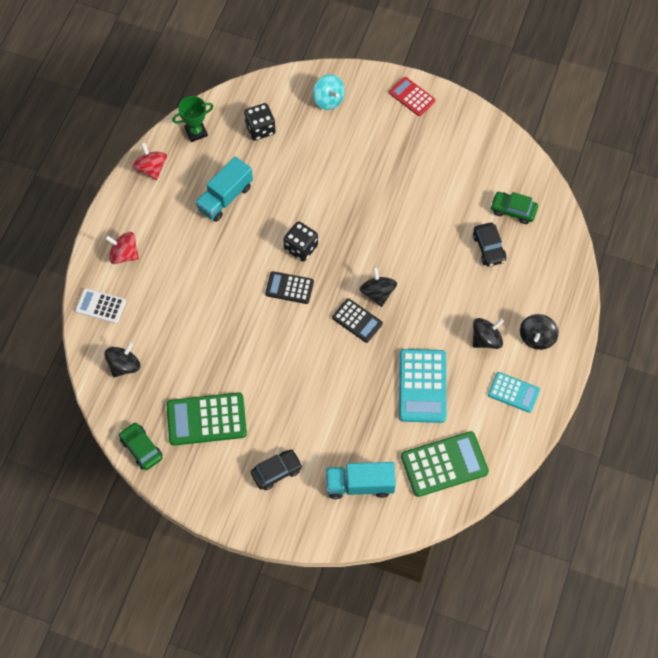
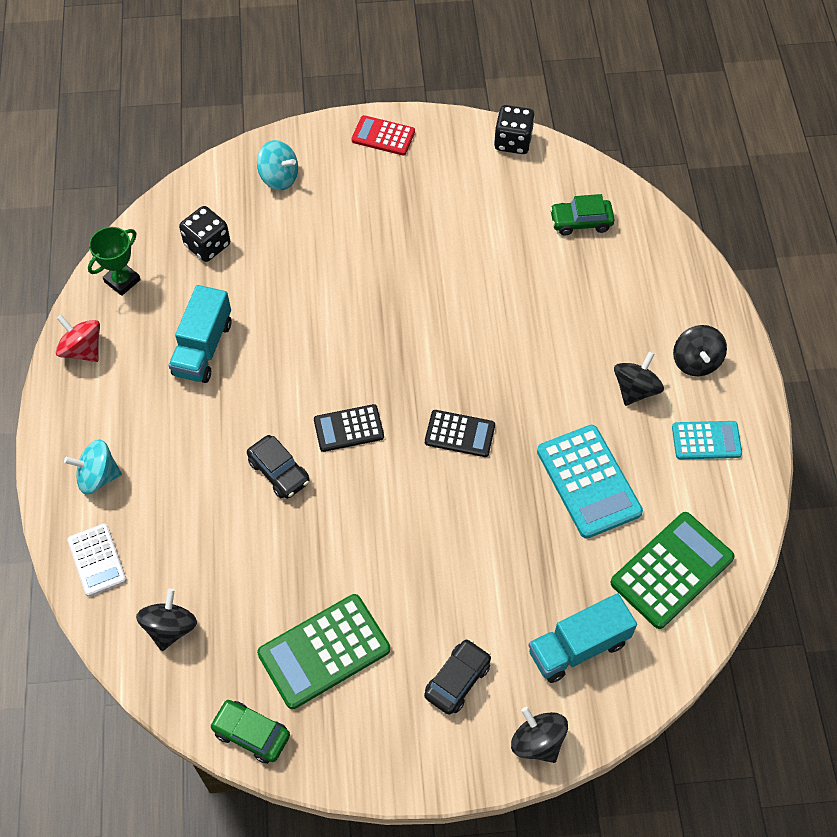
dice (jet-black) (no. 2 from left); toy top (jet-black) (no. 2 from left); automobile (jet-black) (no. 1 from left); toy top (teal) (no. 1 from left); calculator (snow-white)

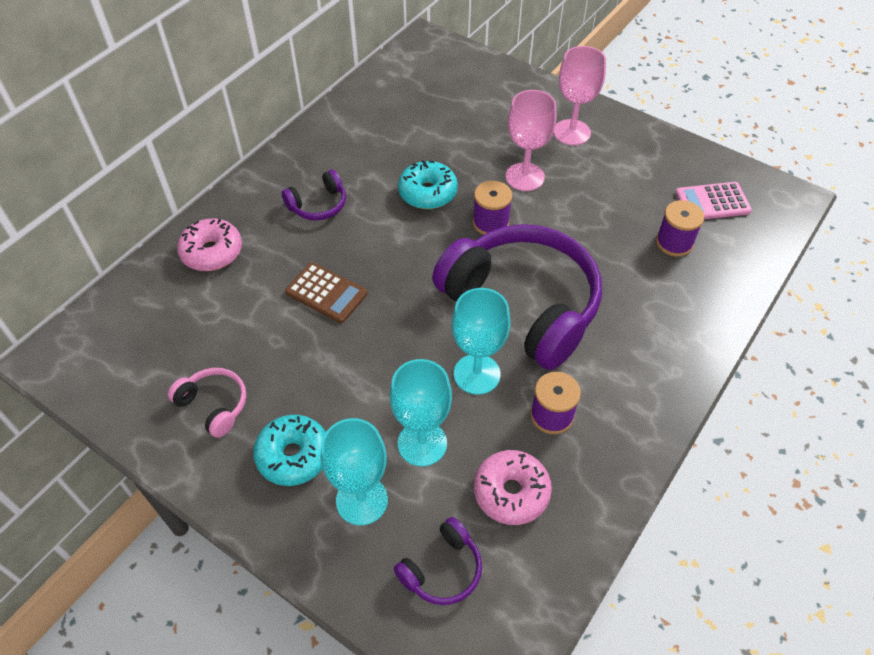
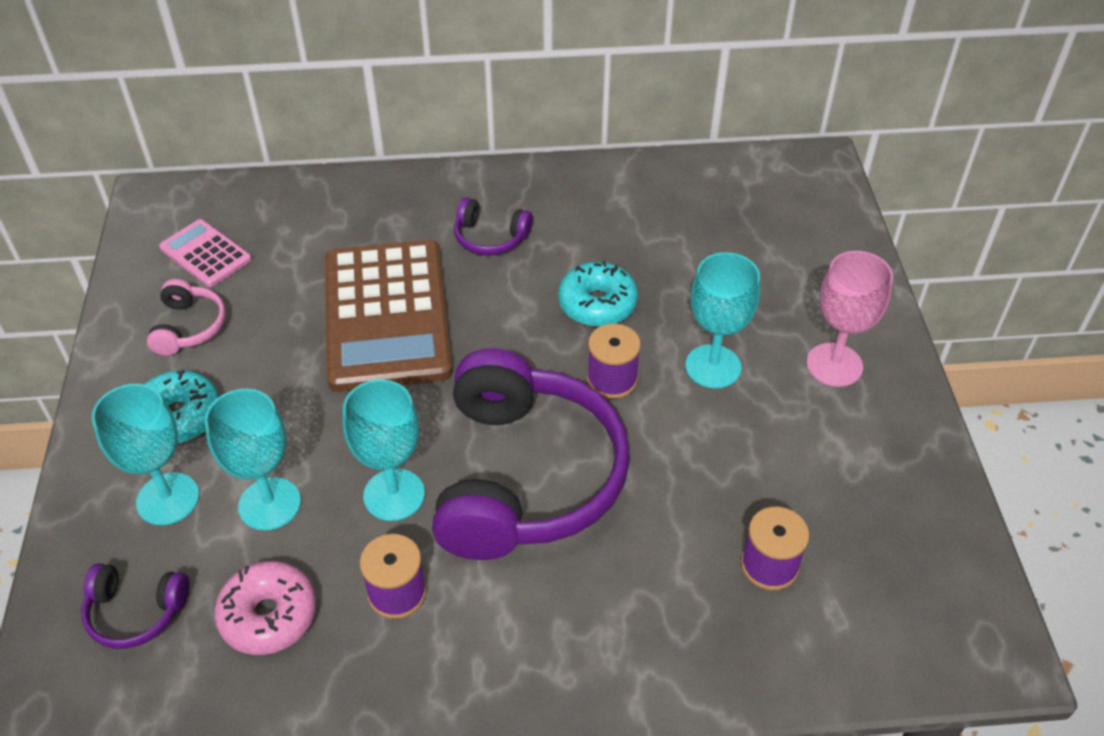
donut (rose-pink) (no. 1 from left in the first image); calculator (rose-pink); wine glass (teal) (no. 4 from left); calculator (brown)

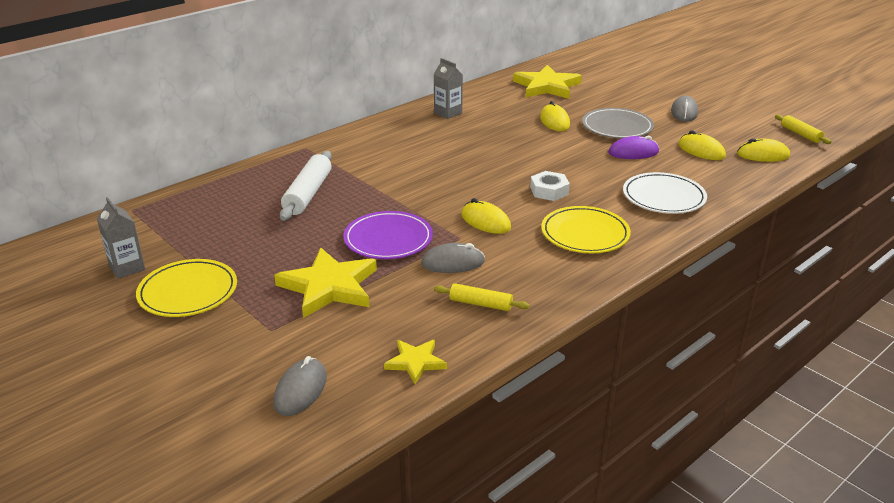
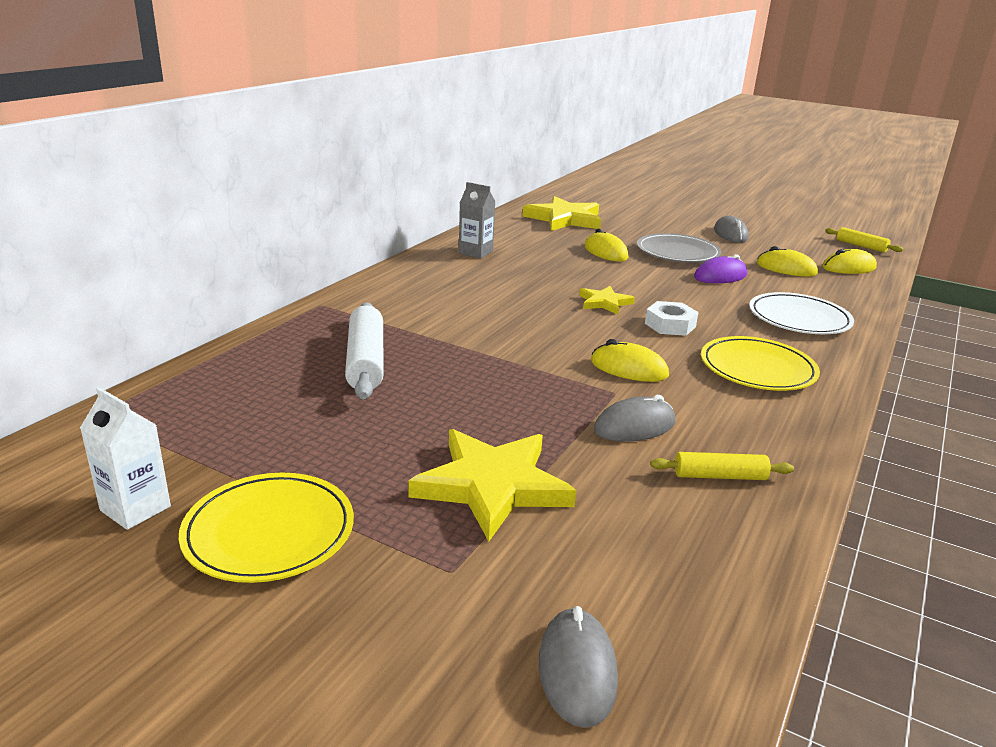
dinner plate (violet); five-pointed star (bright yellow) (no. 3 from left); milk carton (snow-white)

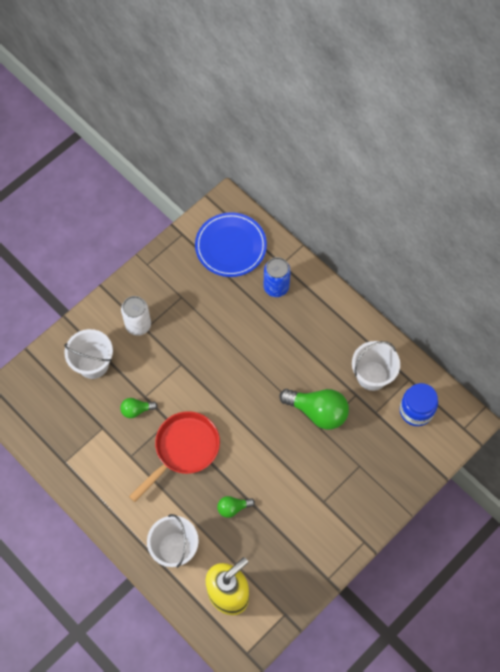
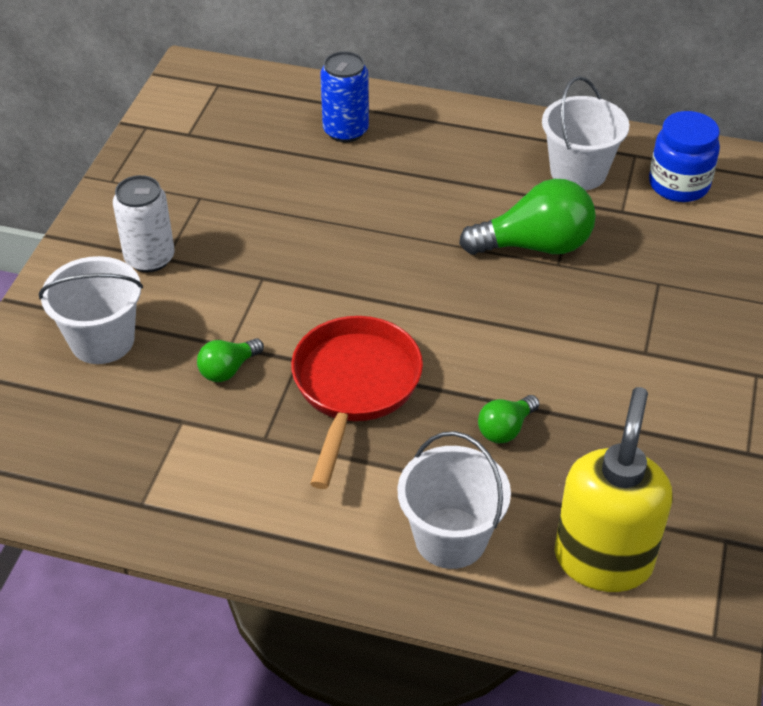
dinner plate (blue)

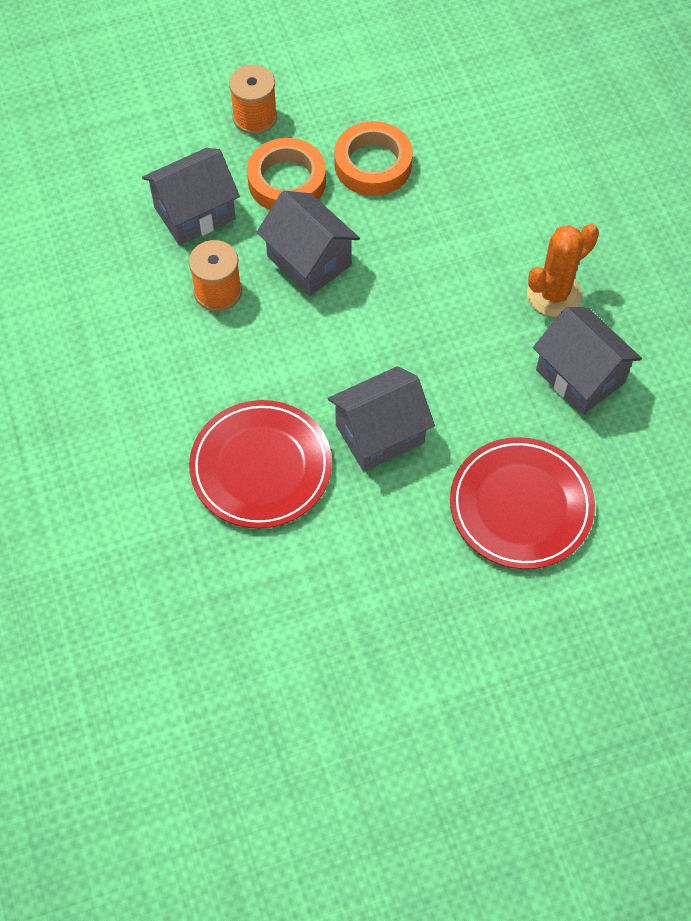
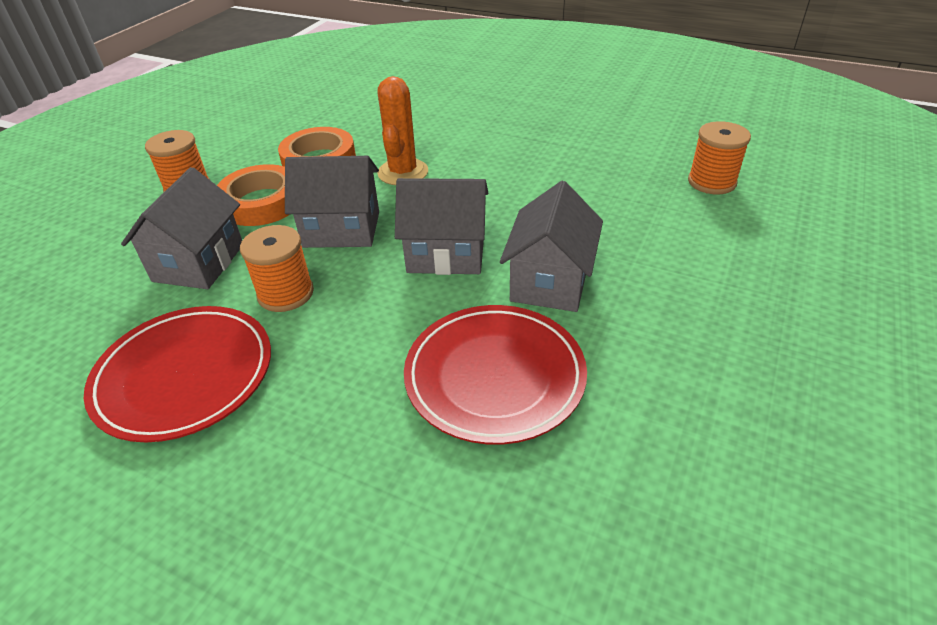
bobbin (bright orange) (no. 3 from left); dinner plate (crimson) (no. 1 from left); saguaro cactus (bright orange); house (grey) (no. 3 from left)

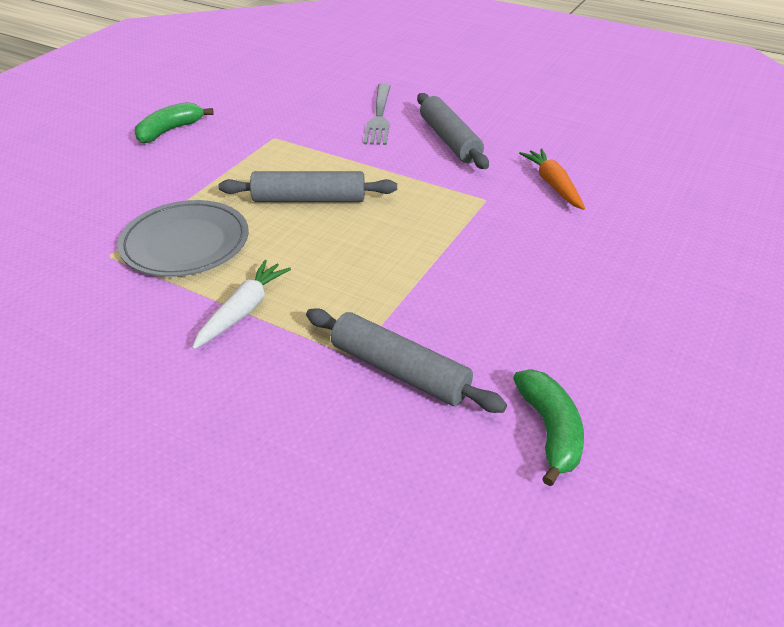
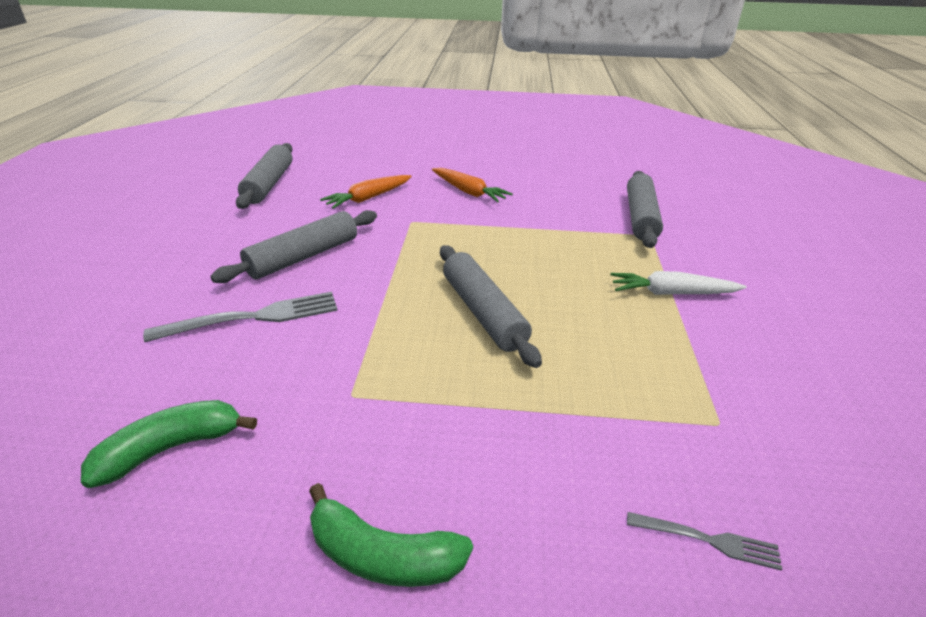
dinner plate (grey); rolling pin (grey) (no. 1 from left); root vegetable (bright orange) (no. 2 from left); fork (grey) (no. 2 from left); banana (green) (no. 1 from left)

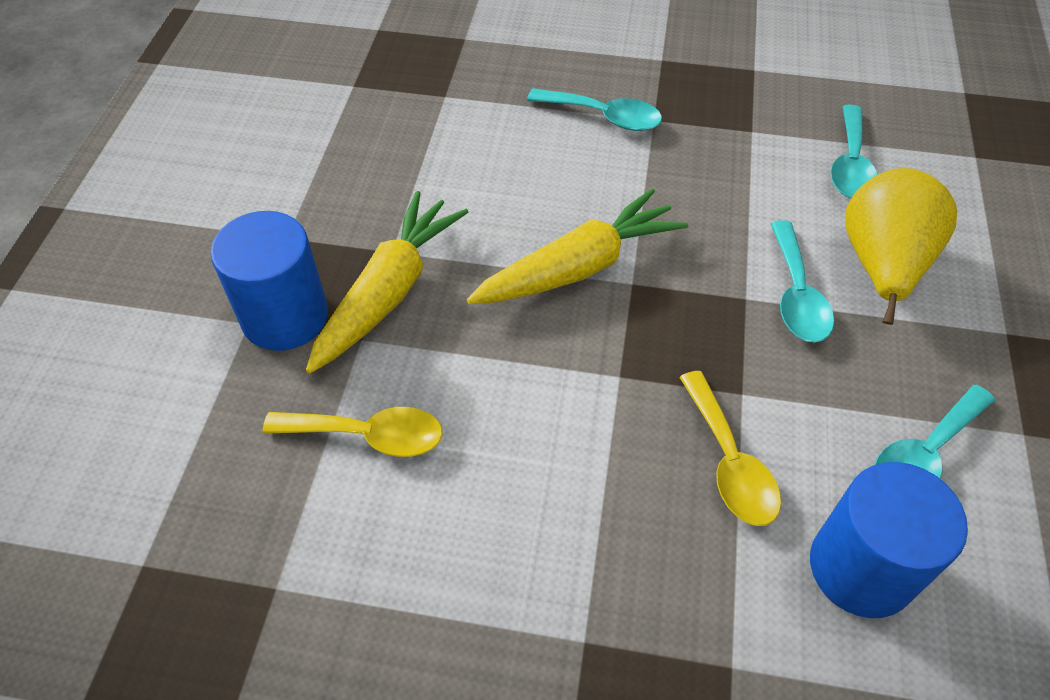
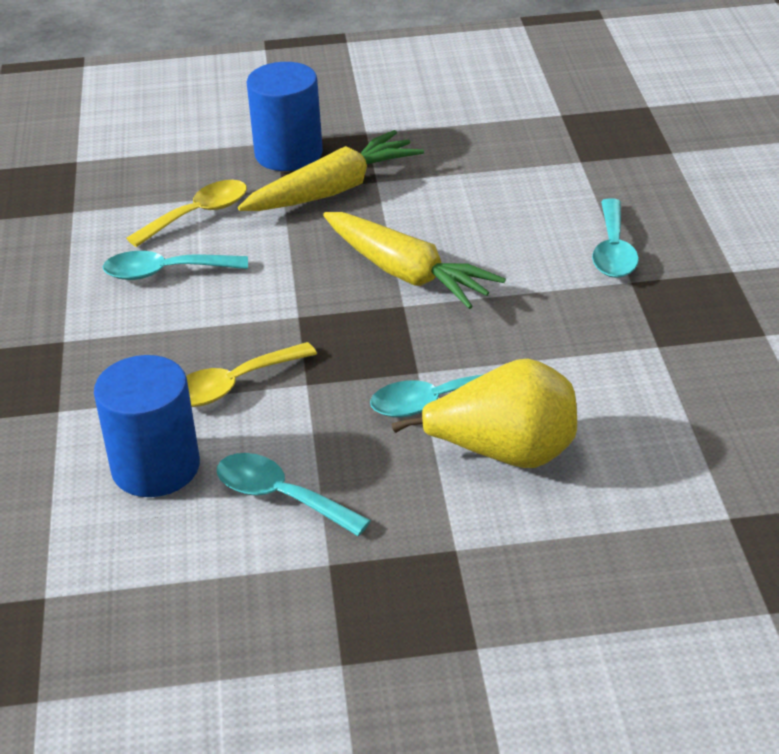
teaspoon (teal) (no. 1 from left); teaspoon (bright yellow) (no. 1 from left); root vegetable (bright yellow) (no. 1 from left)

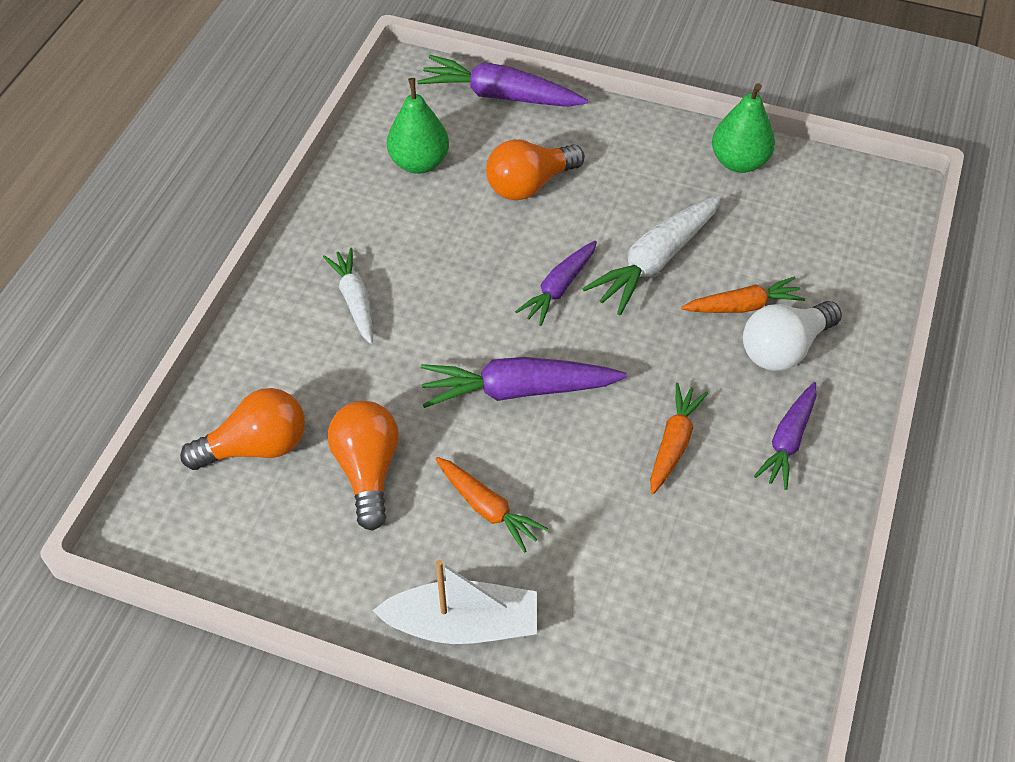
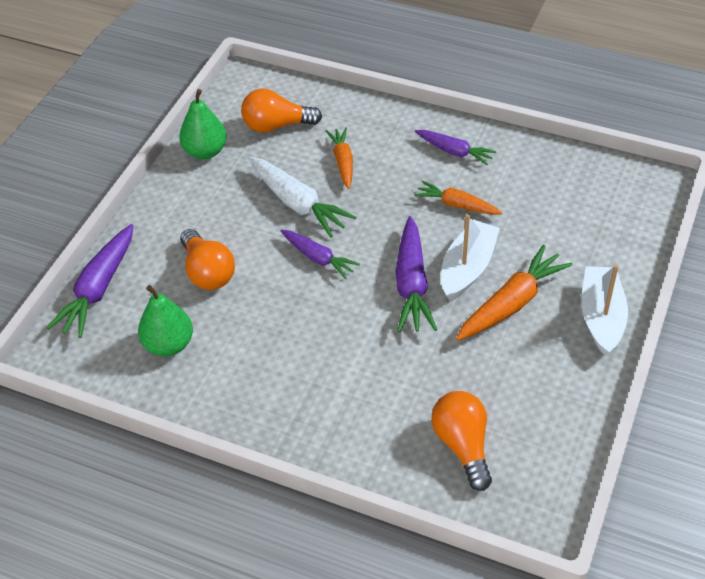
root vegetable (snow-white) (no. 1 from left in the first image); bulb (snow-white); boat (snow-white) (no. 1 from left); bulb (bright orange) (no. 2 from left); root vegetable (bright orange) (no. 3 from left)

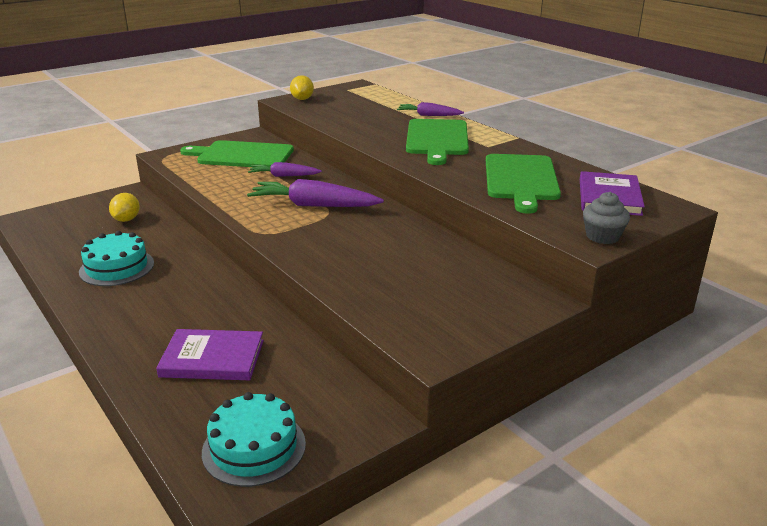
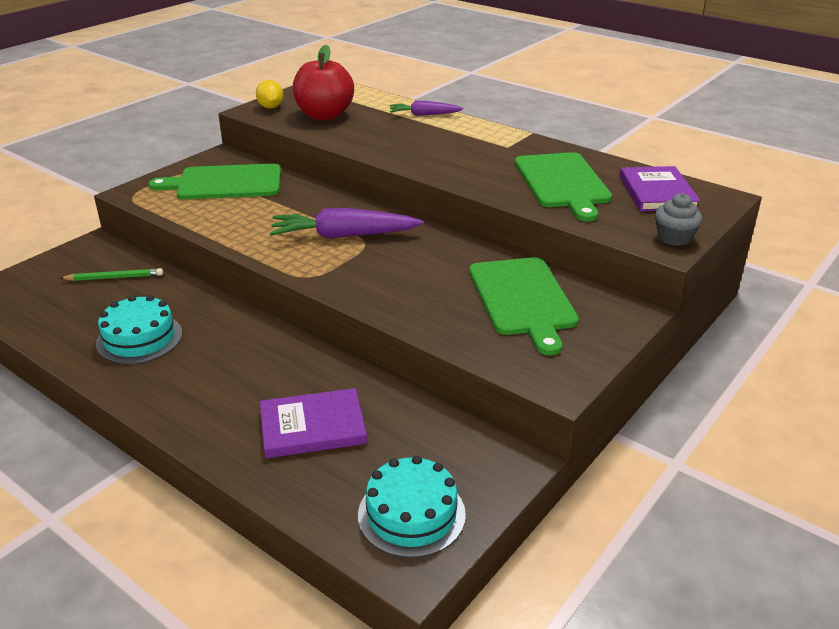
root vegetable (violet) (no. 1 from left in the first image); toy apple (crimson); bread board (green) (no. 2 from left); wooden pencil (green)

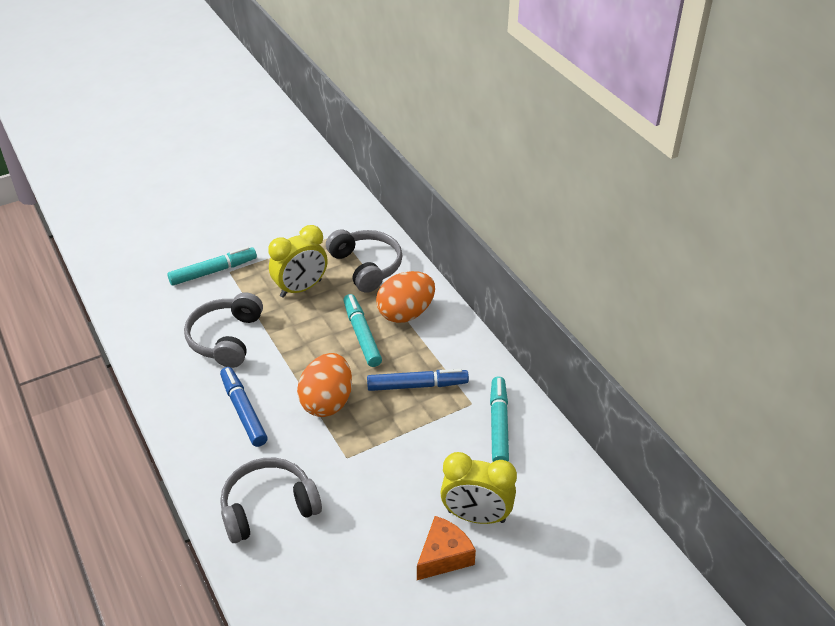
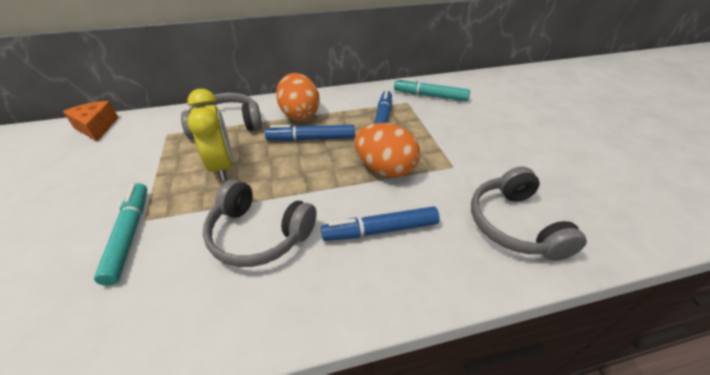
bedside clock (bright yellow) (no. 2 from left in the first image); piece of cheese (bright orange); marker (blue) (no. 1 from left)

